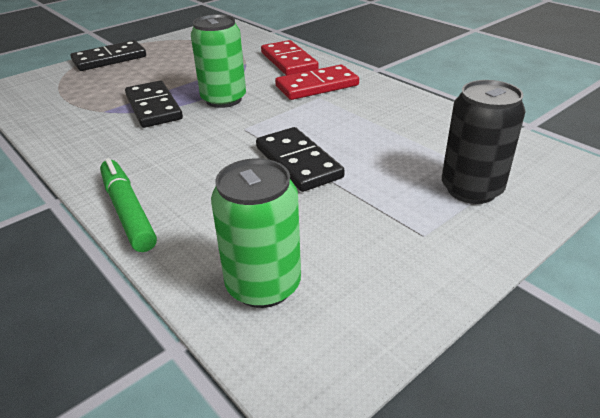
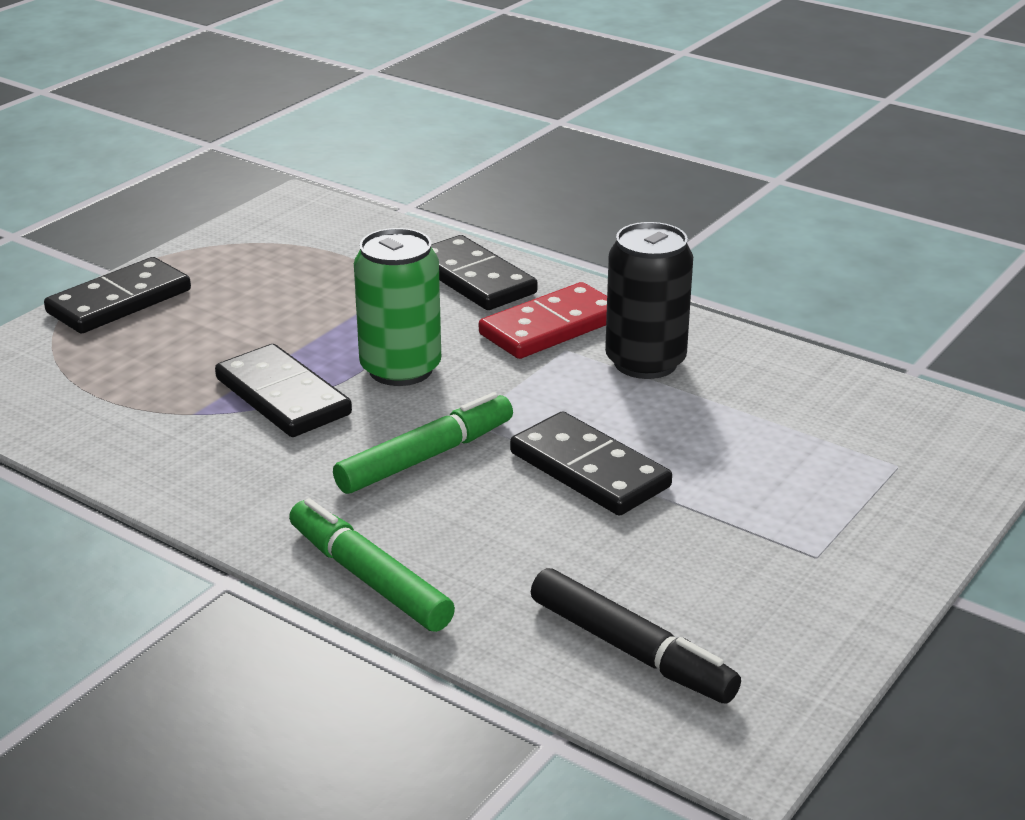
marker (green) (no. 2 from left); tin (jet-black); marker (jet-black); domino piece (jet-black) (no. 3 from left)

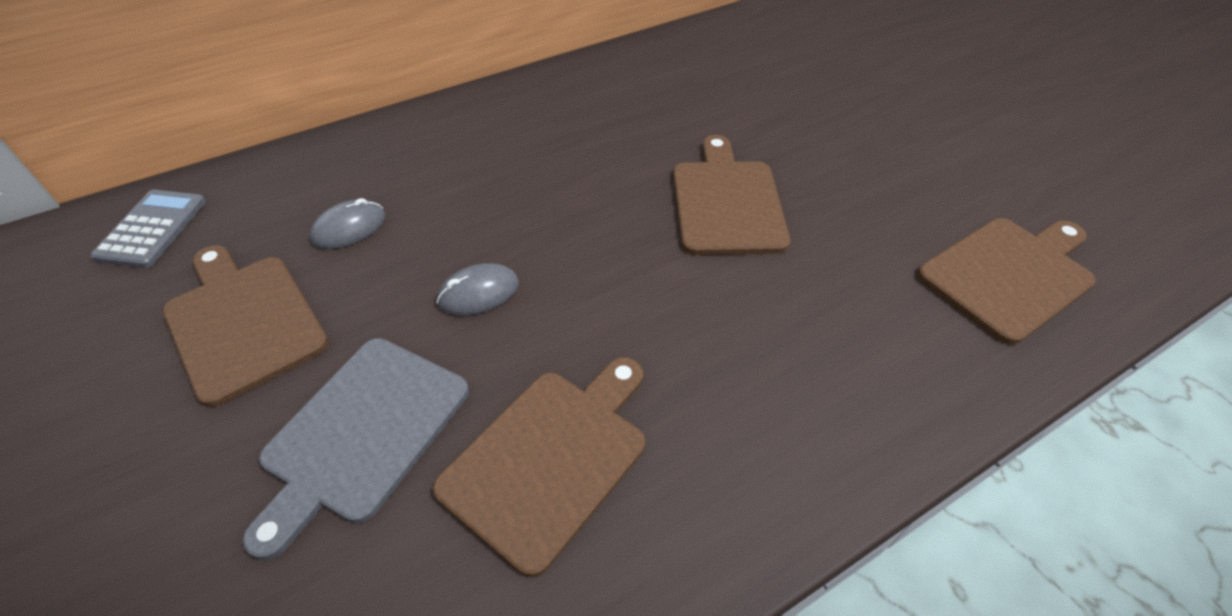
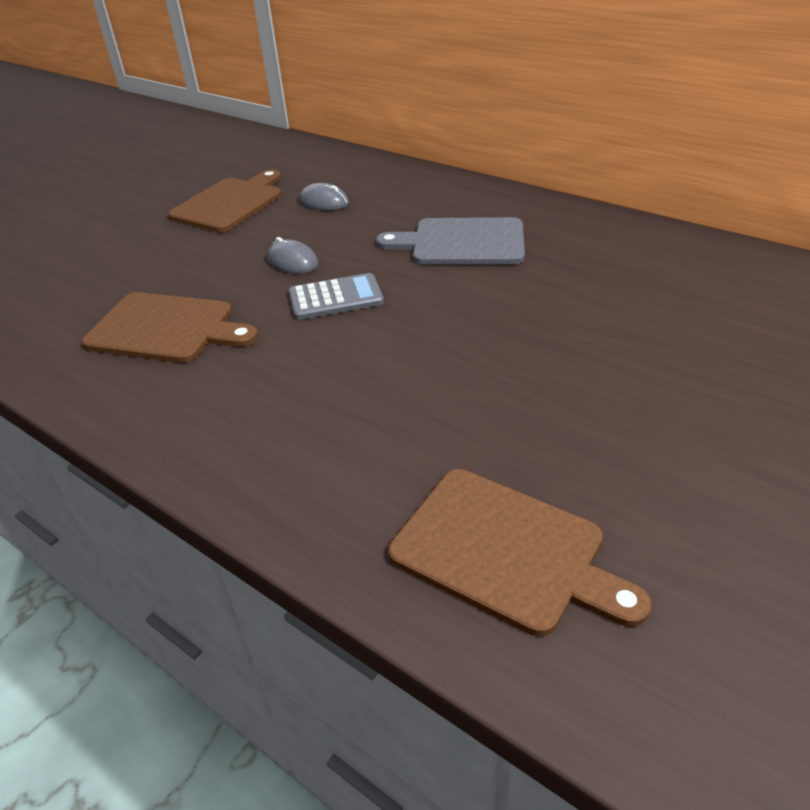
bread board (brown) (no. 3 from left in the first image); calculator (grey); bread board (grey)

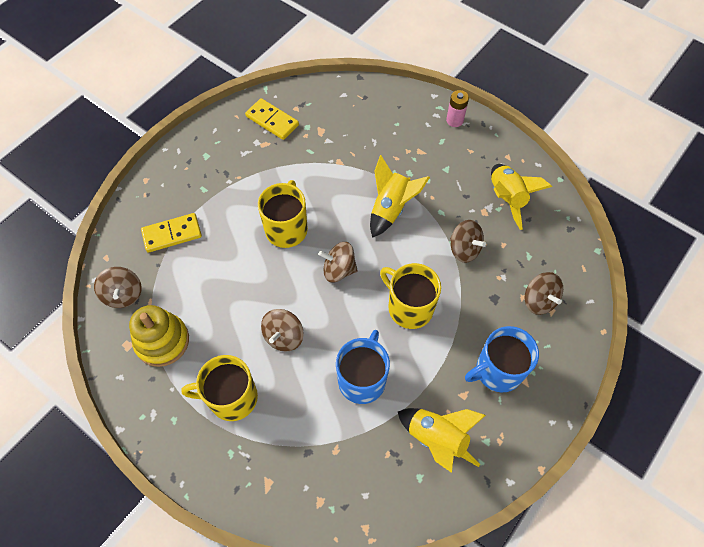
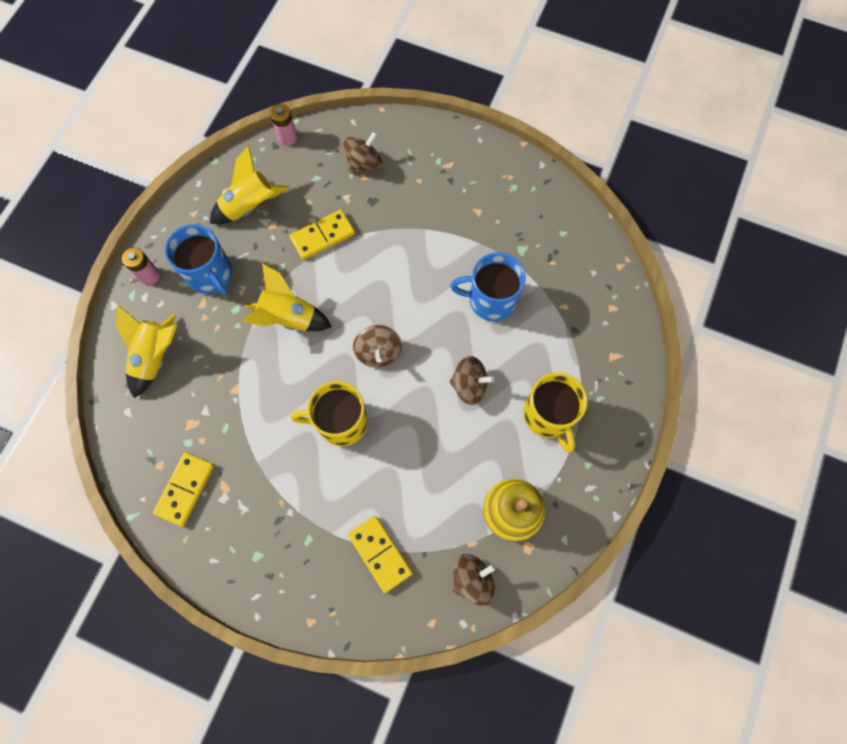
coffee mug (bright yellow) (no. 3 from left in the first image); battery (rose-pink) (no. 2 from left); toy rocket (bright yellow) (no. 1 from left); coffee mug (blue) (no. 1 from left); domino piece (bright yellow) (no. 2 from left)

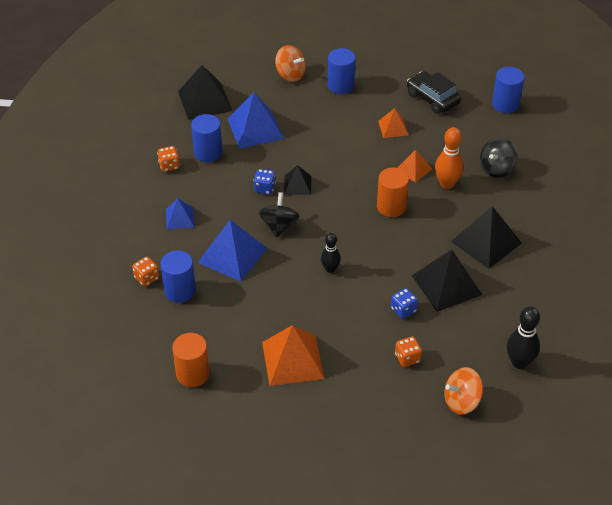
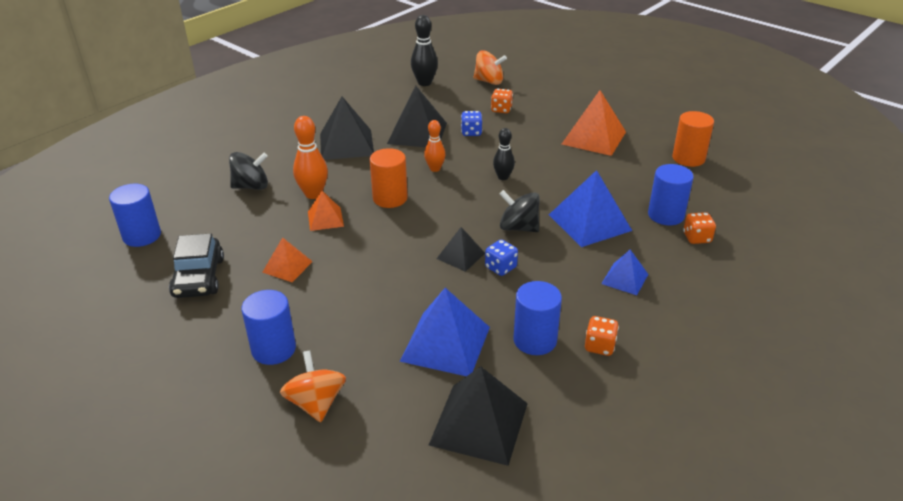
skittle (bright orange) (no. 2 from left); toy top (jet-black) (no. 2 from left)

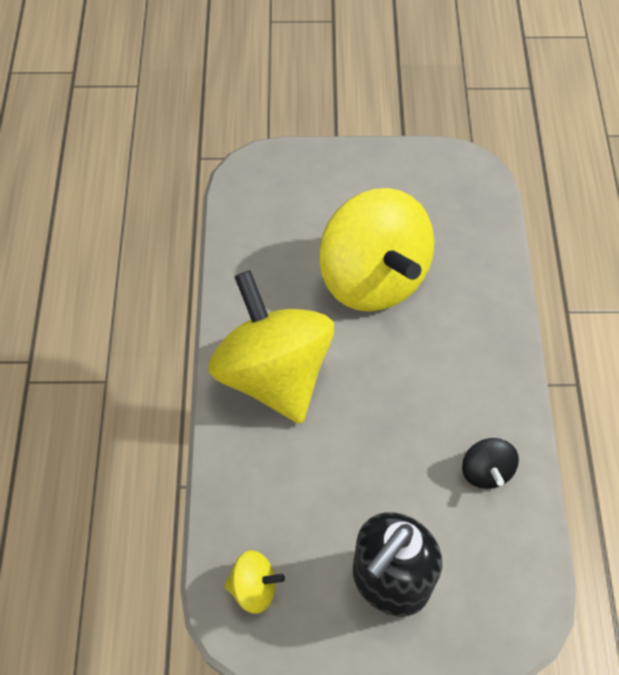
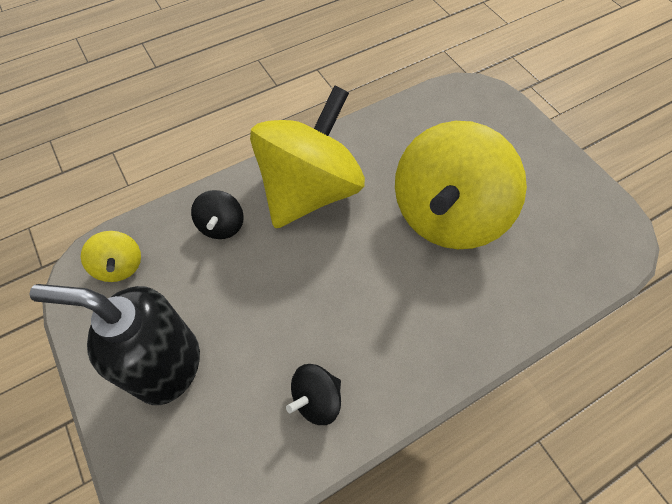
toy top (jet-black) (no. 1 from left)

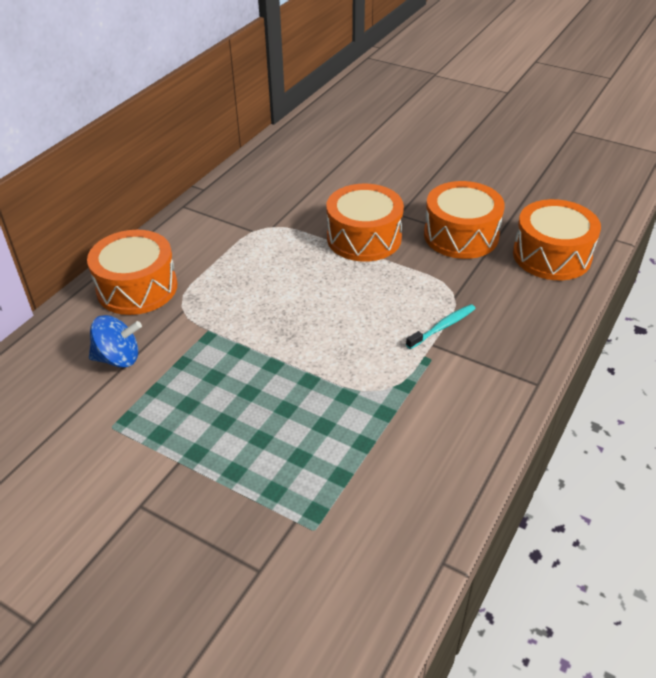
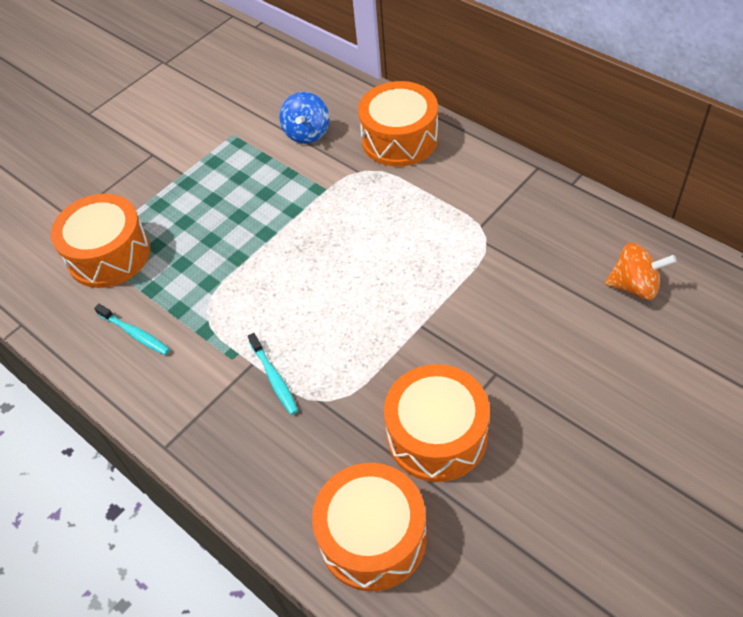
dental brush (teal) (no. 1 from left); toy top (bright orange); toy drum (bright orange) (no. 1 from left)

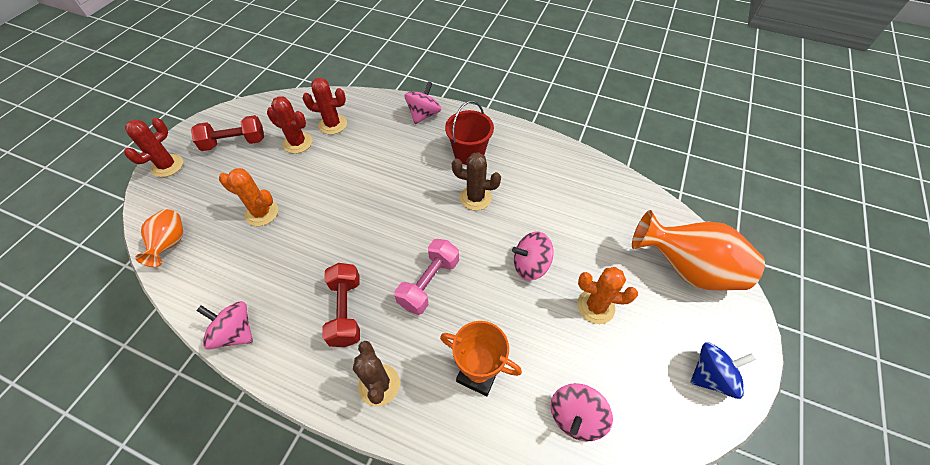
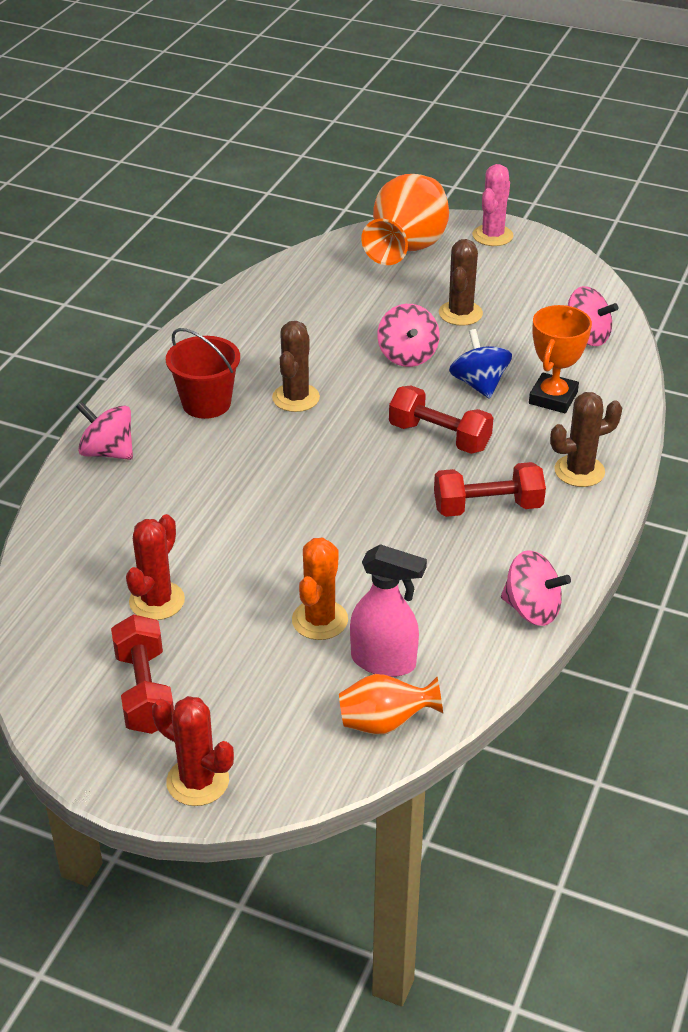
saguaro cactus (crimson) (no. 3 from left in the first image); spray bottle (rose-pink); saguaro cactus (rose-pink); toy top (blue); free weight (crimson) (no. 2 from left); saguaro cactus (brown) (no. 2 from left); toy top (rose-pink) (no. 3 from left)

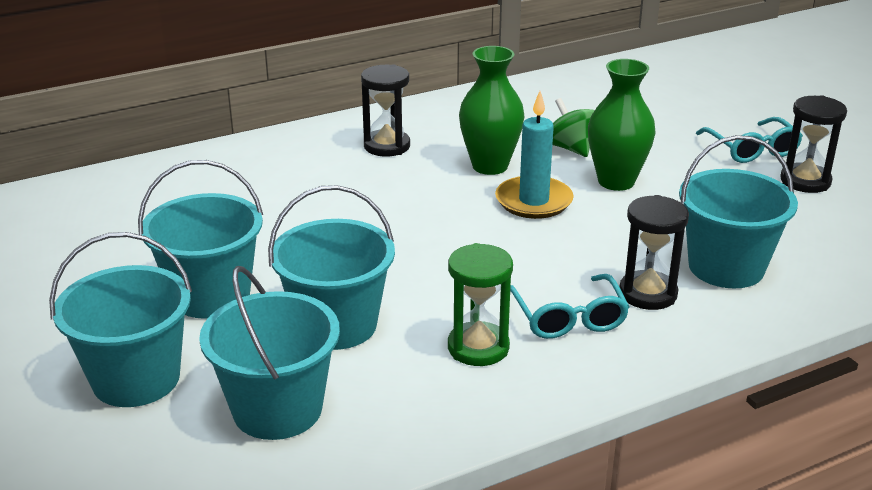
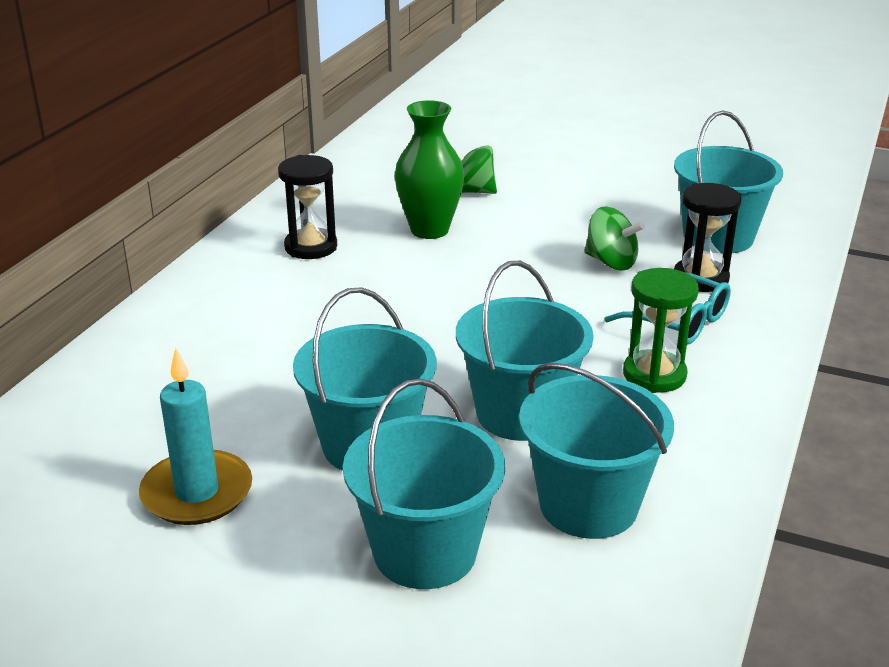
tall vase (green) (no. 2 from left in the first image); spectacles (teal) (no. 2 from left in the first image); hourglass (jet-black) (no. 3 from left in the first image); toy top (green) (no. 2 from left); wax candle (teal)

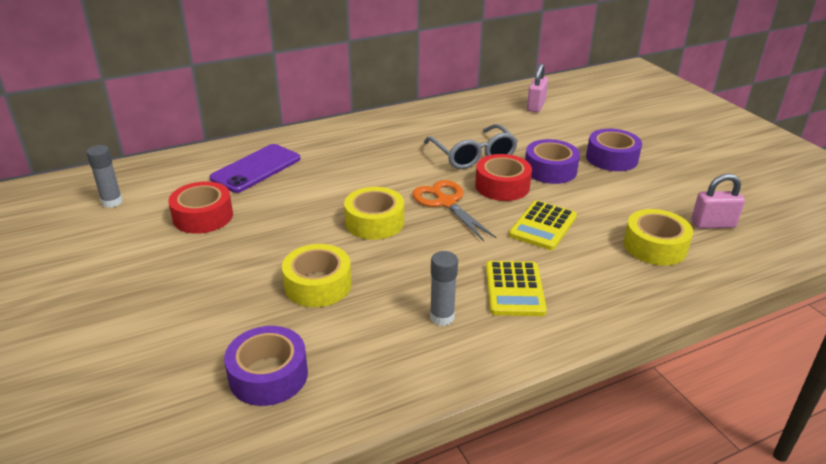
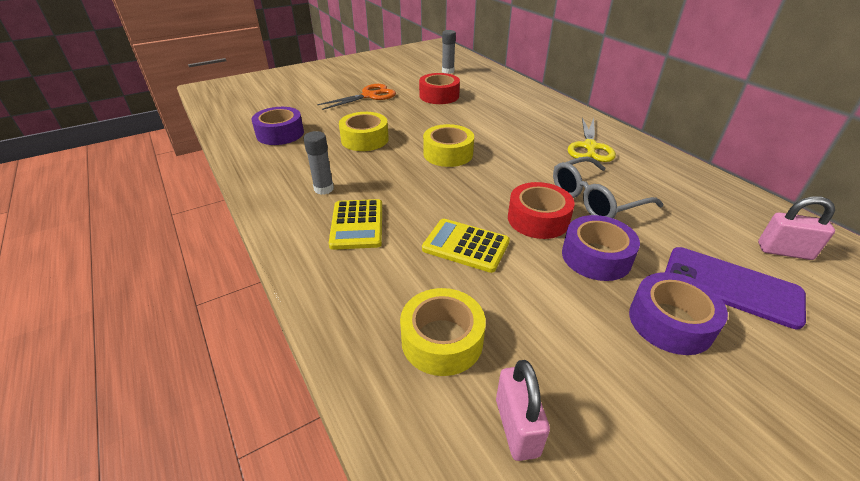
pair of scissors (bright yellow); mobile phone (violet); pair of scissors (bright orange); calculator (bright yellow) (no. 1 from left)

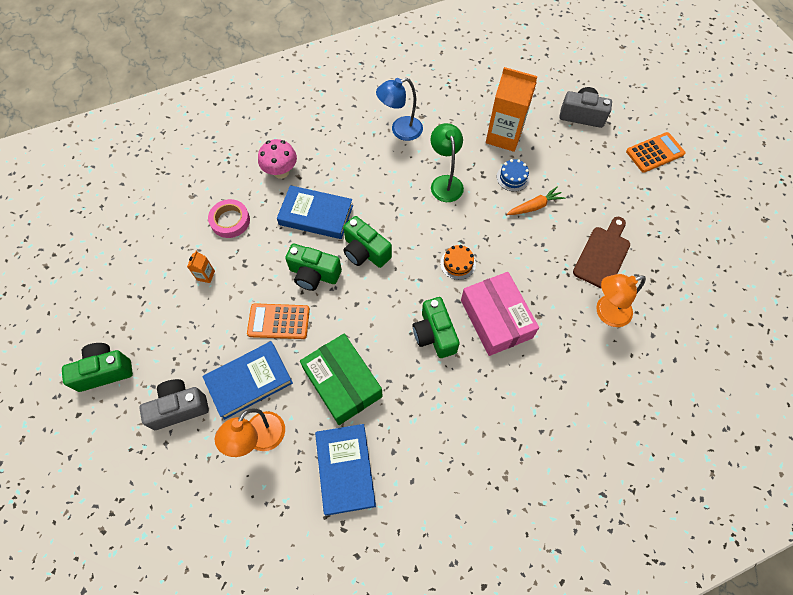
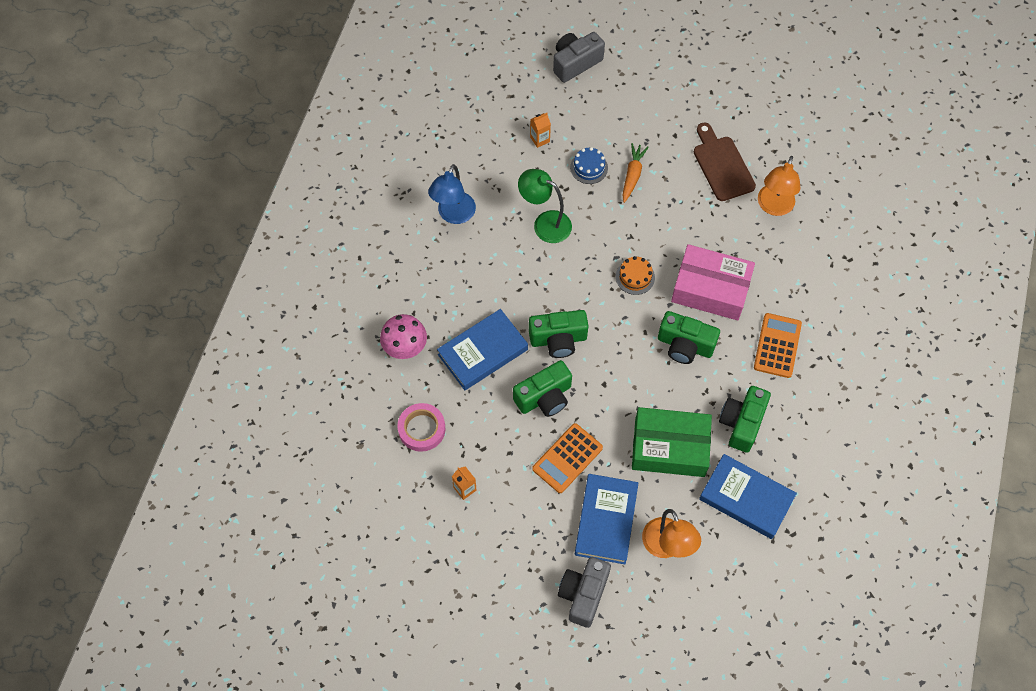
camera (green) (no. 4 from left); calculator (bright orange) (no. 2 from left); milk carton (bright orange) (no. 2 from left)

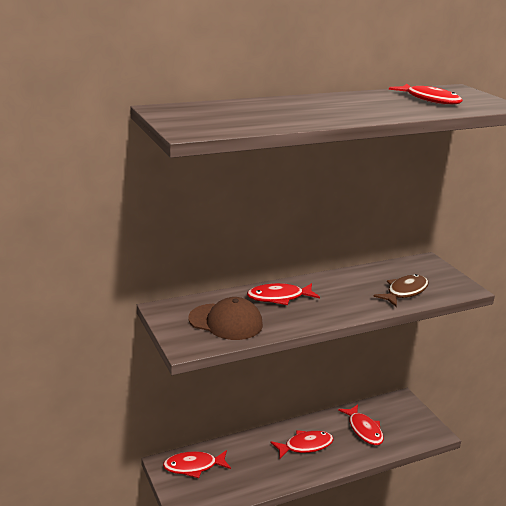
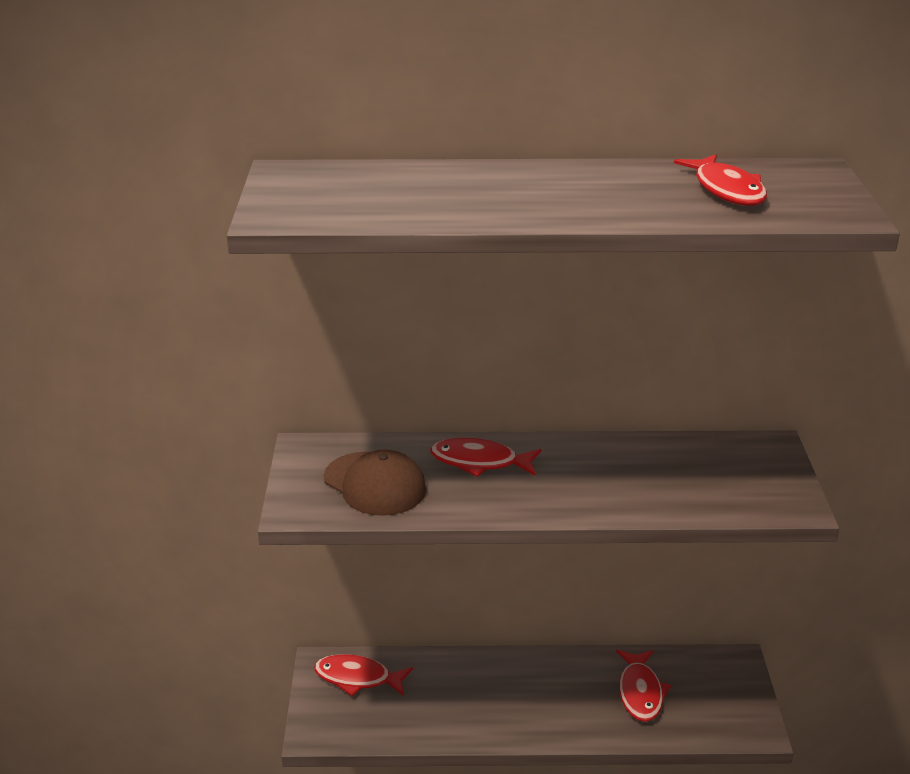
fish figure (crimson) (no. 3 from left in the first image); fish figure (brown)

